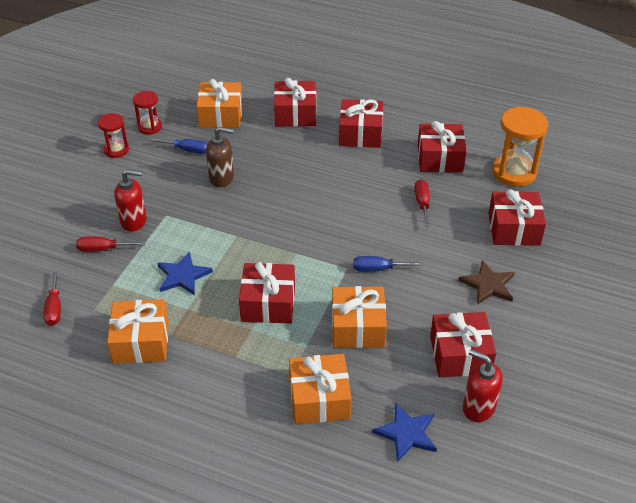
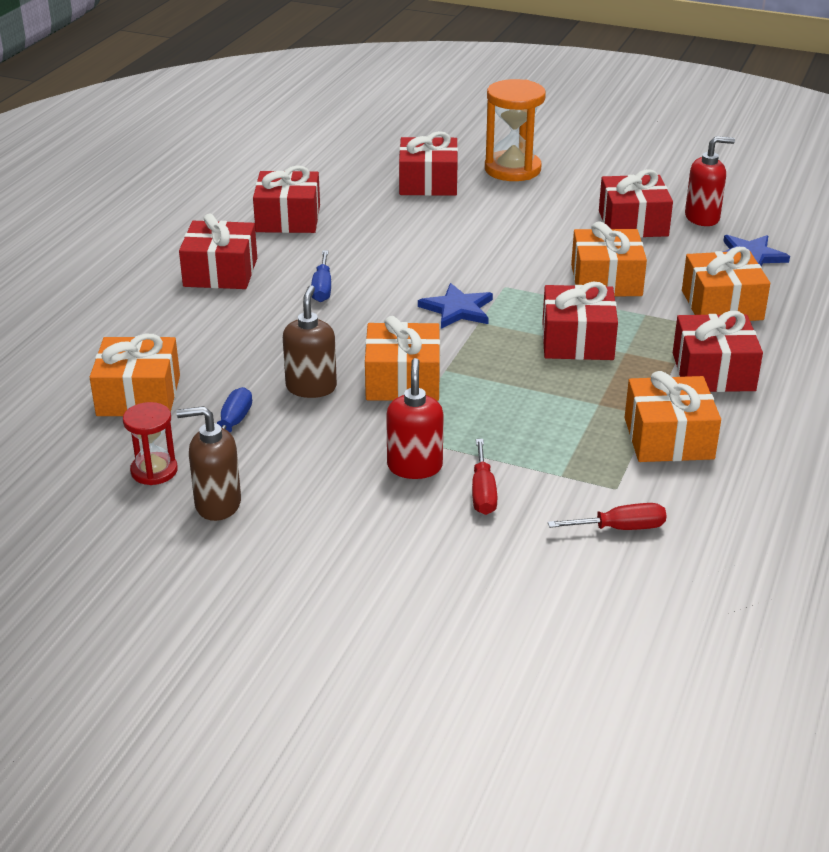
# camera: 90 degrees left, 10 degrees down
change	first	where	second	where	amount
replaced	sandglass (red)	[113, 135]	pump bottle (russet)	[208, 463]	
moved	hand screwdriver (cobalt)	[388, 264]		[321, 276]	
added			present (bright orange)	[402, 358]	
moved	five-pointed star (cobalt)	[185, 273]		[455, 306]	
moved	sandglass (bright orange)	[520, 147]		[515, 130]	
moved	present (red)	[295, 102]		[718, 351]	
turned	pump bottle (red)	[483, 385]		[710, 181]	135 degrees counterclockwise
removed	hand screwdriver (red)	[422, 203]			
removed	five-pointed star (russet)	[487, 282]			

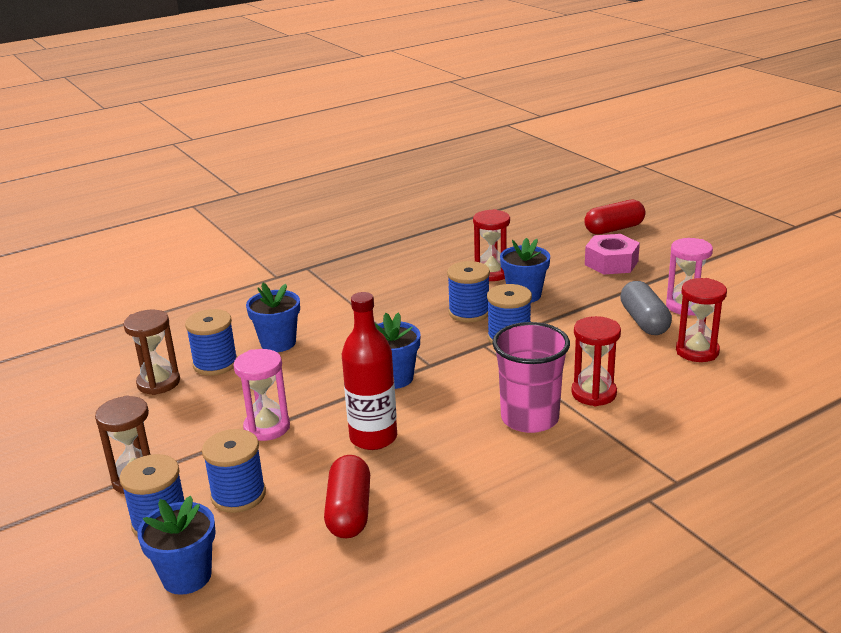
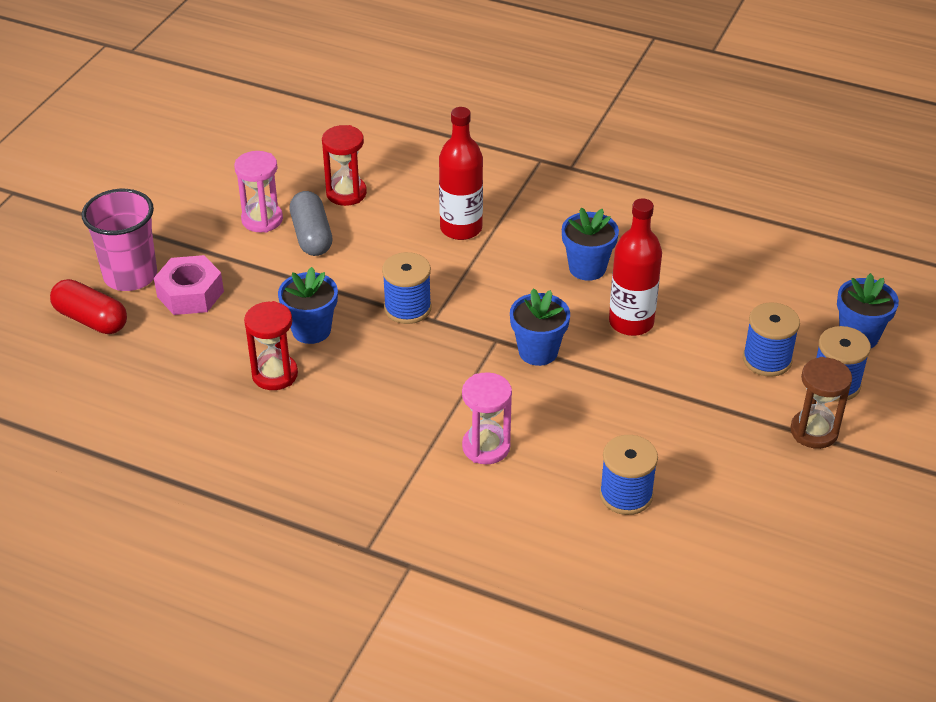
# camera: 125 degrees left, 15 degrees up
change	first	where	second	where	amount
moved	beaker (rosy)	[531, 377]		[119, 240]	
turned	pill shape (ash-grey)	[646, 308]		[311, 223]	60 degrees counterclockwise
replaced	sandglass (red)	[596, 361]	flask (red)	[461, 173]	
moved	sandglass (rosy)	[261, 395]		[487, 418]	
moved	plant pot (cobalt)	[273, 317]		[590, 244]	
removed	sandglass (russet)	[151, 352]			
removed	pill shape (red)	[347, 496]			
removed	reel of thread (cobalt)	[468, 292]			

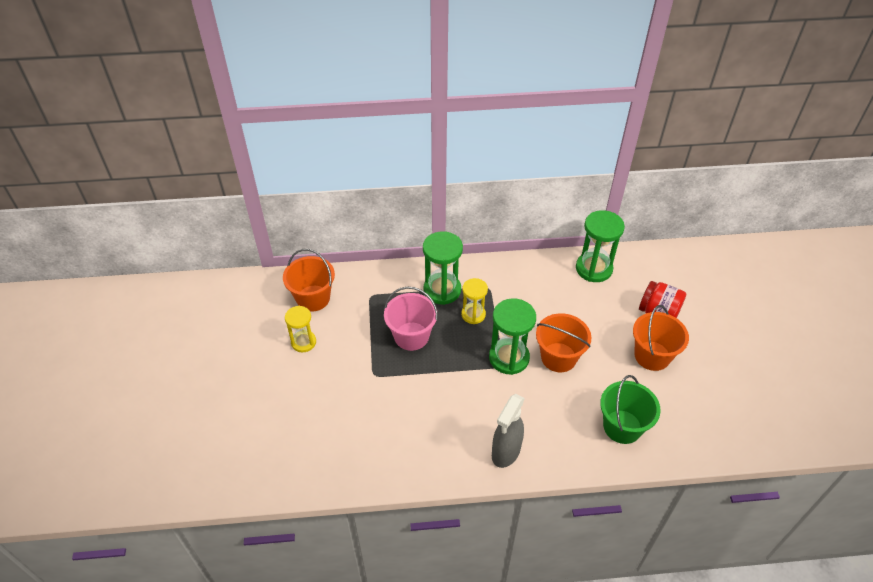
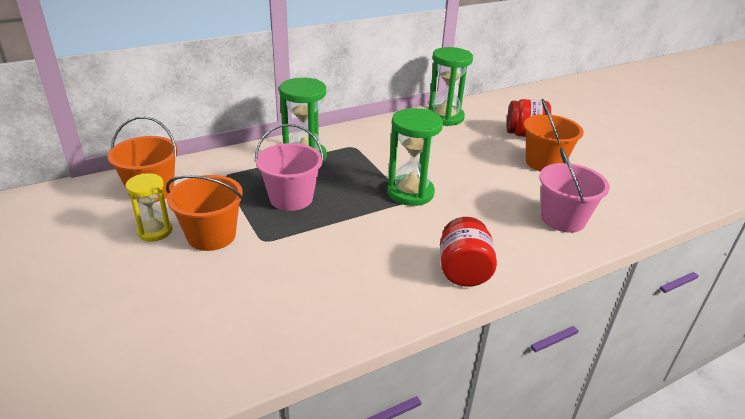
# camera: 25 degrees left, 15 degrees down
change	first	where	second	where	amount
moved	sand bucket (bright orange)	[563, 342]		[204, 213]	
replaced	spray bottle (ash-grey)	[508, 431]	preserve jar (red)	[468, 252]	
recoloured	sand bucket (emerald)	[630, 409]	sand bucket (rosy)	[574, 190]	
removed	sandglass (bright yellow)	[474, 301]			

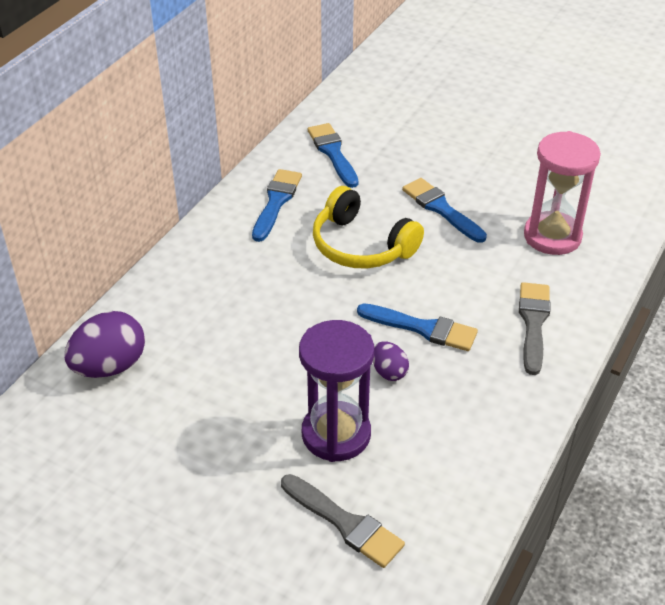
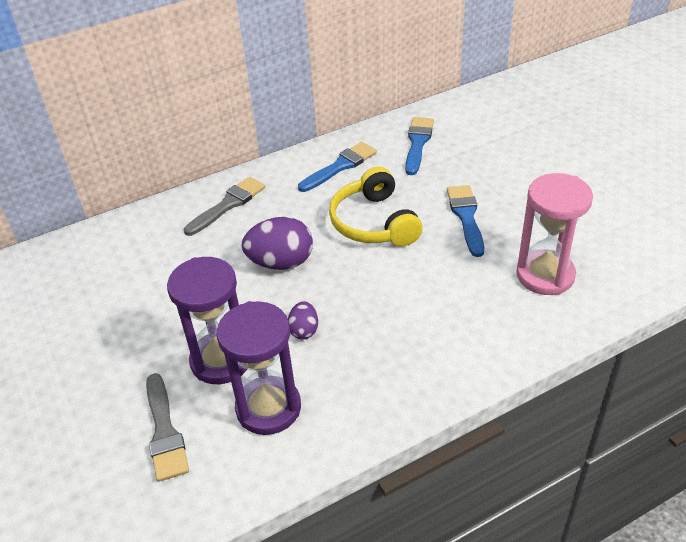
# camera: 35 degrees right, 0 degrees up
change	first	where	second	where	amount
moved	paint brush (ash-grey)	[534, 328]		[224, 206]	
added			sandglass (royal purple)	[258, 368]	
moved	toy egg (royal purple)	[105, 344]		[277, 243]	
removed	paint brush (cobalt)	[417, 327]			

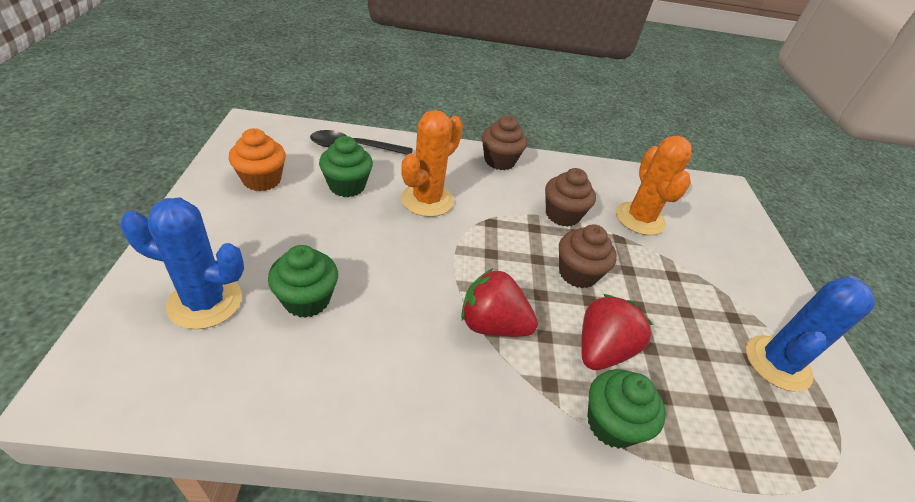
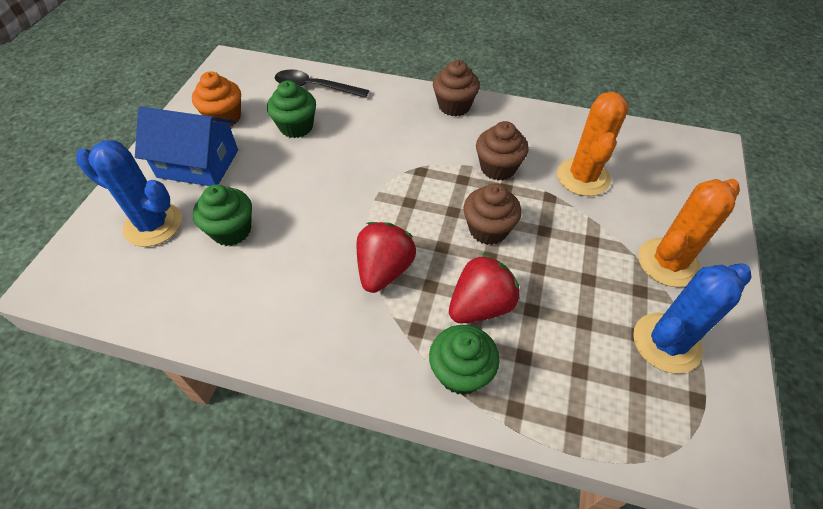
# camera: 20 degrees right, 10 degrees up
change	first	where	second	where	amount
added			toy house (cobalt)	[186, 146]	
turned	strawberry (red)	[499, 302]		[386, 257]	75 degrees clockwise
moved	prickly plant (bright orange)	[432, 163]		[689, 233]	

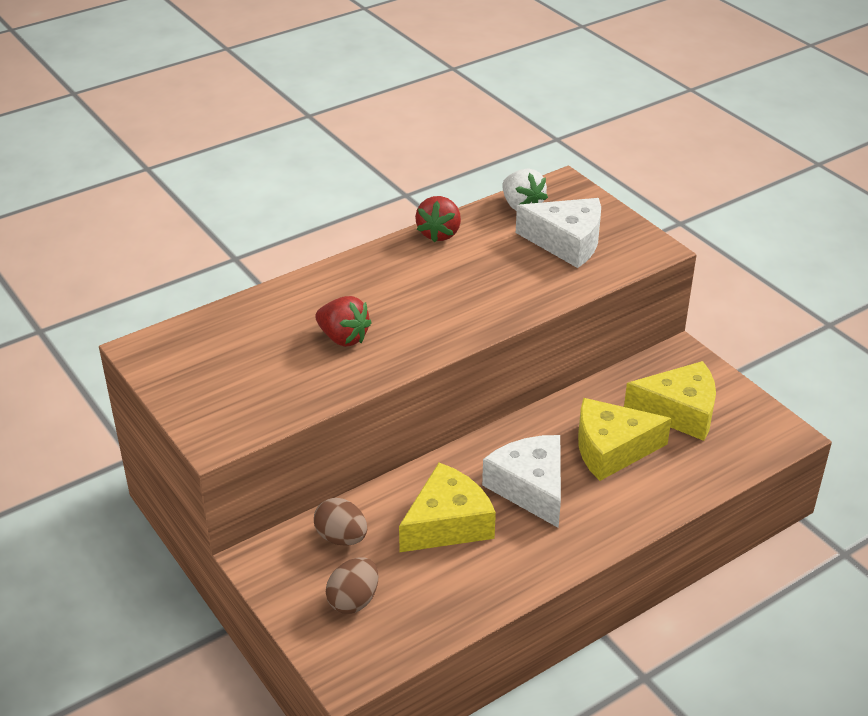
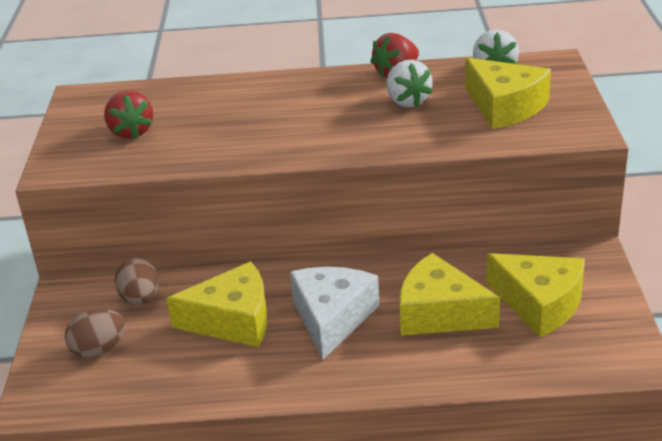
# camera: 35 degrees right, 5 degrees down
change	first	where	second	where	amount
moved	strawberry (red)	[343, 321]		[128, 114]	
added			strawberry (pure white)	[409, 83]	
recoloured	cheese (pure white)	[558, 233]	cheese (bright yellow)	[508, 93]	

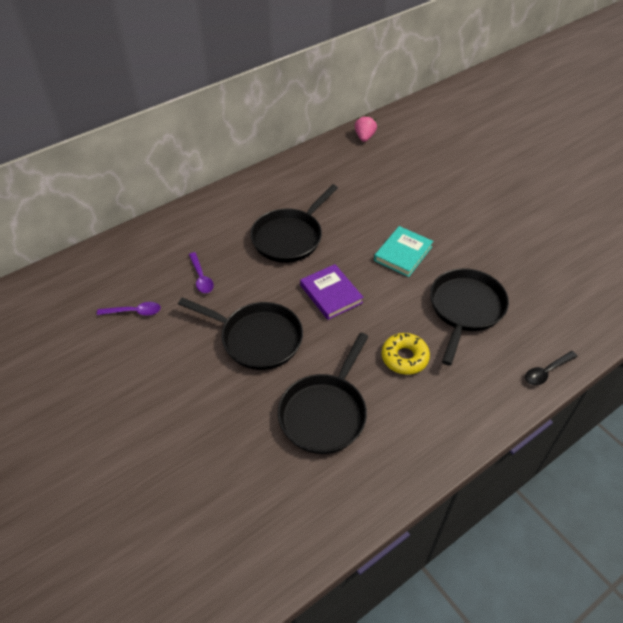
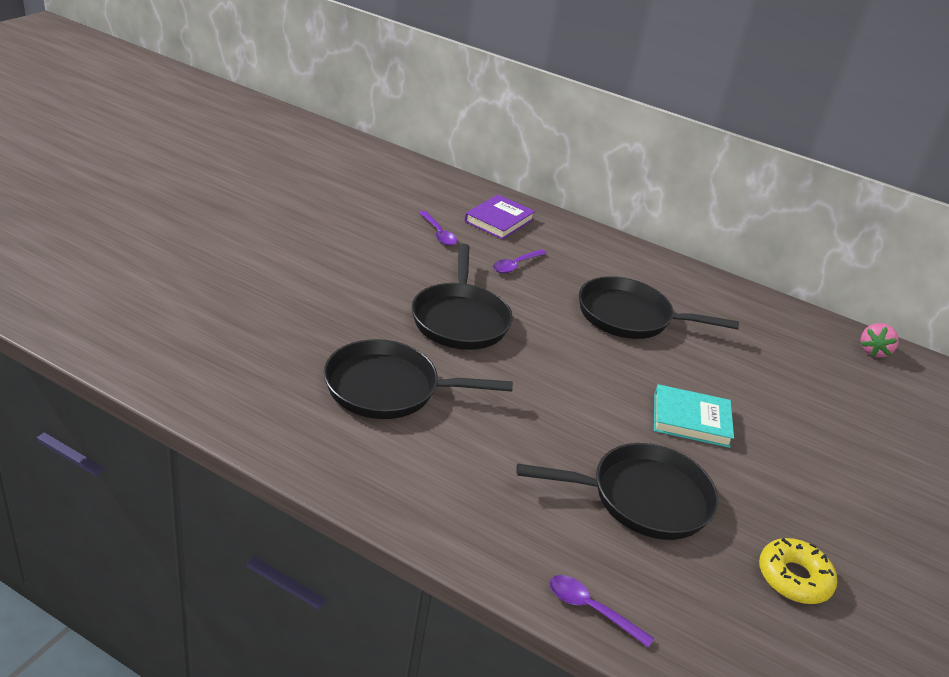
# camera: 60 degrees right, 15 degrees down
change	first	where	second	where	amount
moved	hardcover (royal purple)	[332, 292]		[499, 217]	
recoloured	teaspoon (black)	[551, 368]	teaspoon (royal purple)	[601, 611]	
moved	donut (bright yellow)	[405, 354]		[798, 571]	
turned	strawberry (rosy)	[366, 128]		[880, 340]	135 degrees clockwise

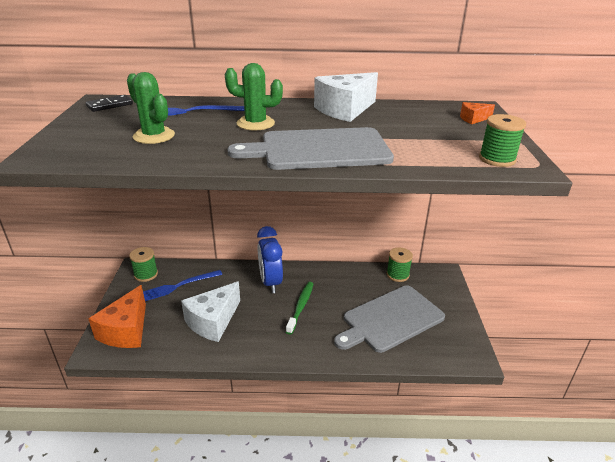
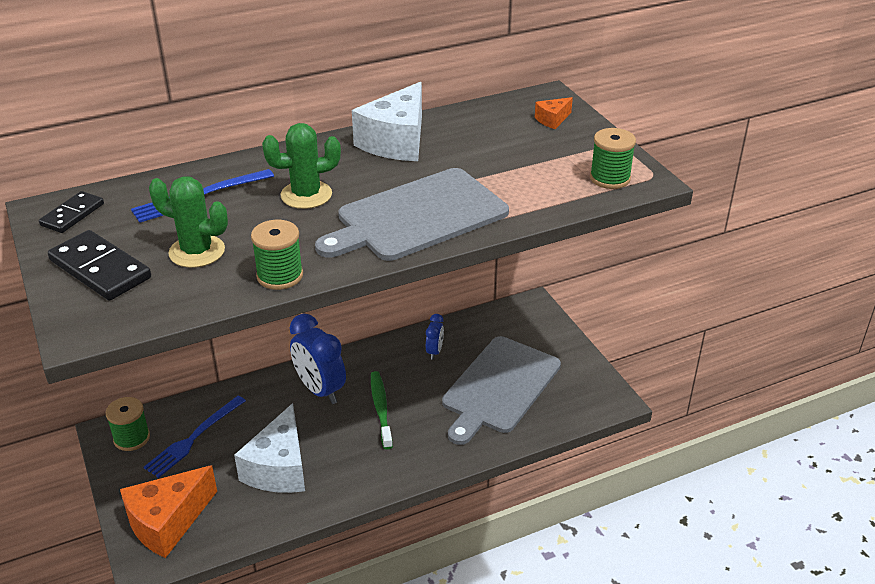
# camera: 25 degrees left, 5 degrees up
change	first	where	second	where	amount
added			domino piece (black)	[99, 265]	
turned	cheese (bright orange)	[117, 316]		[168, 511]	60 degrees clockwise
moved	reel of thread (emerald)	[400, 264]		[277, 255]	
added			alarm clock (cobalt)	[435, 337]	

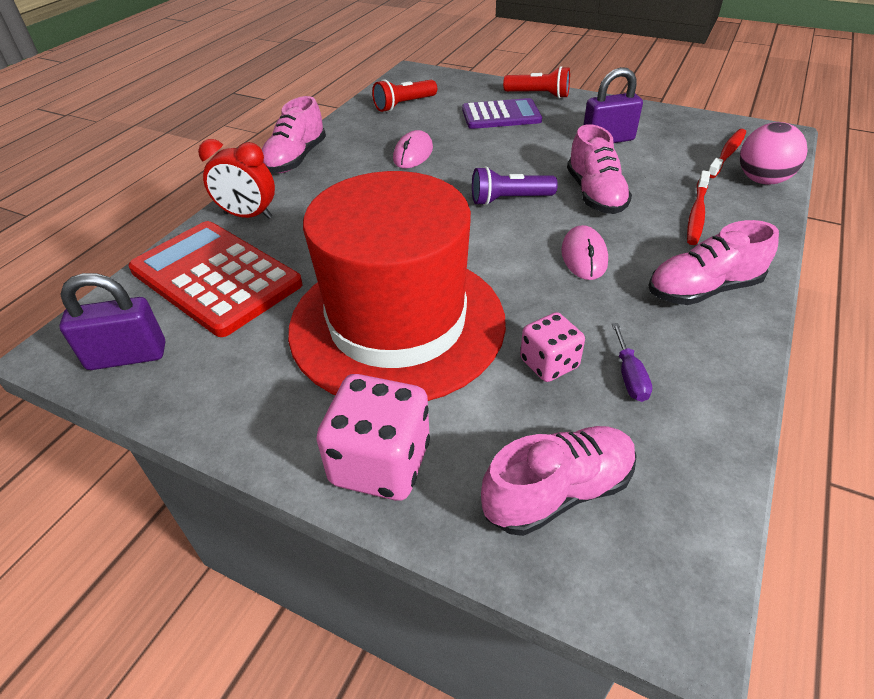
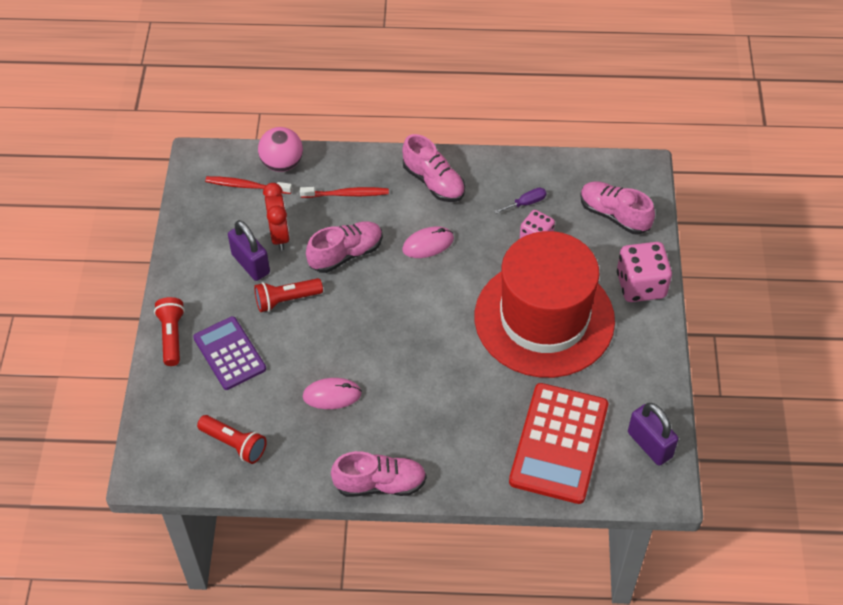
# camera: 115 degrees left, 10 degrees up
change	first	where	second	where	amount
added			pocket torch (red)	[288, 295]	
moved	alarm clock (red)	[236, 179]		[276, 216]	
removed	pocket torch (royal purple)	[515, 186]			

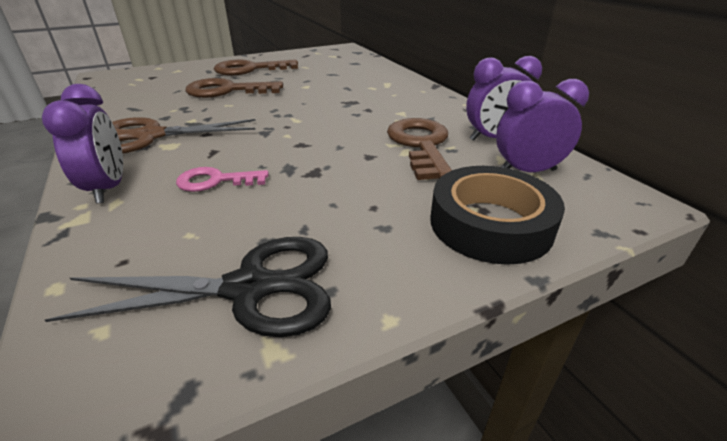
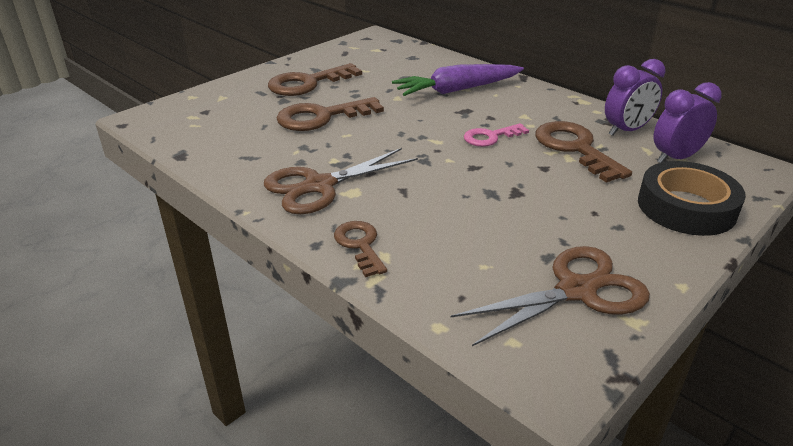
# camera: 20 degrees left, 0 degrees up
change	first	where	second	where	amount
replaced	alarm clock (royal purple)	[82, 143]	latchkey (russet)	[360, 249]	
added			carrot (royal purple)	[458, 80]	
recoloured	scissors (black)	[188, 287]	scissors (russet)	[550, 296]	
moved	latchkey (rosy)	[222, 179]		[496, 135]	

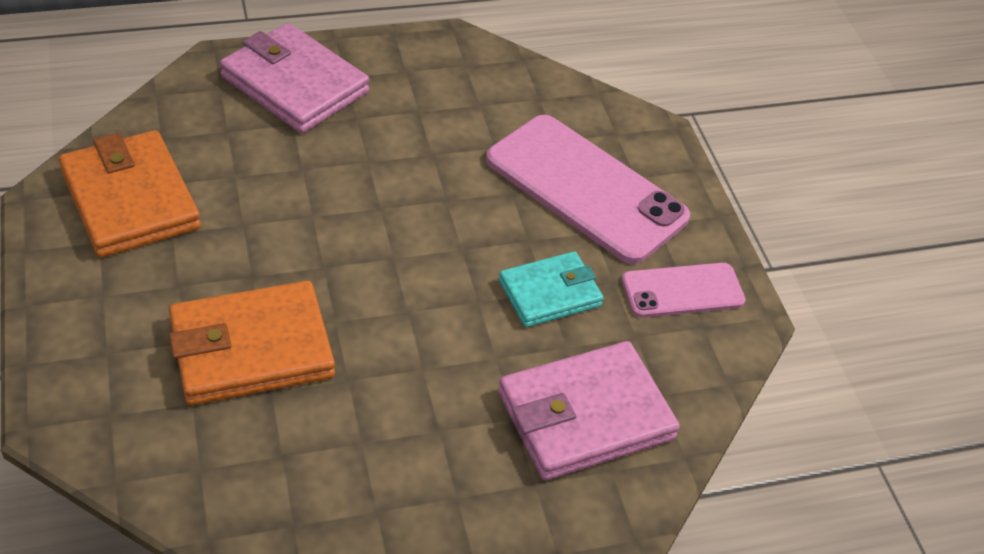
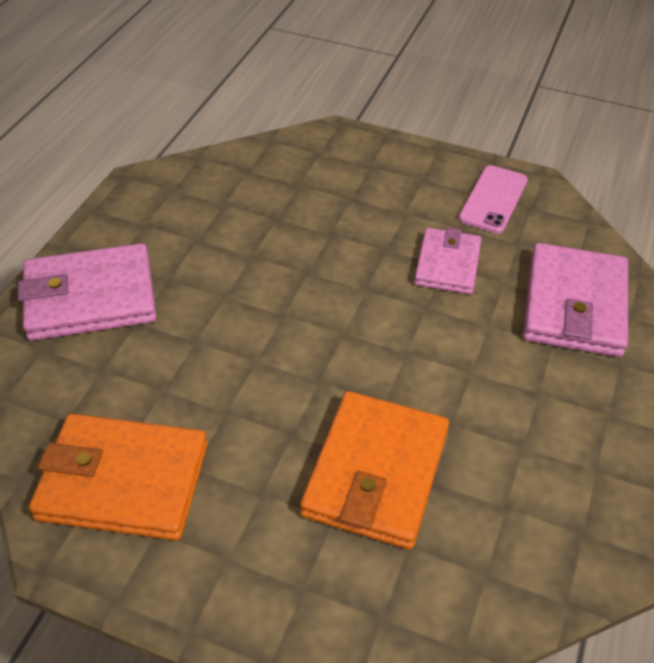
# camera: 50 degrees left, 0 degrees up
change	first	where	second	where	amount
recoloured	wallet (turquoise)	[551, 289]	wallet (rosy)	[447, 260]	
removed	phone (rosy)	[588, 189]			

